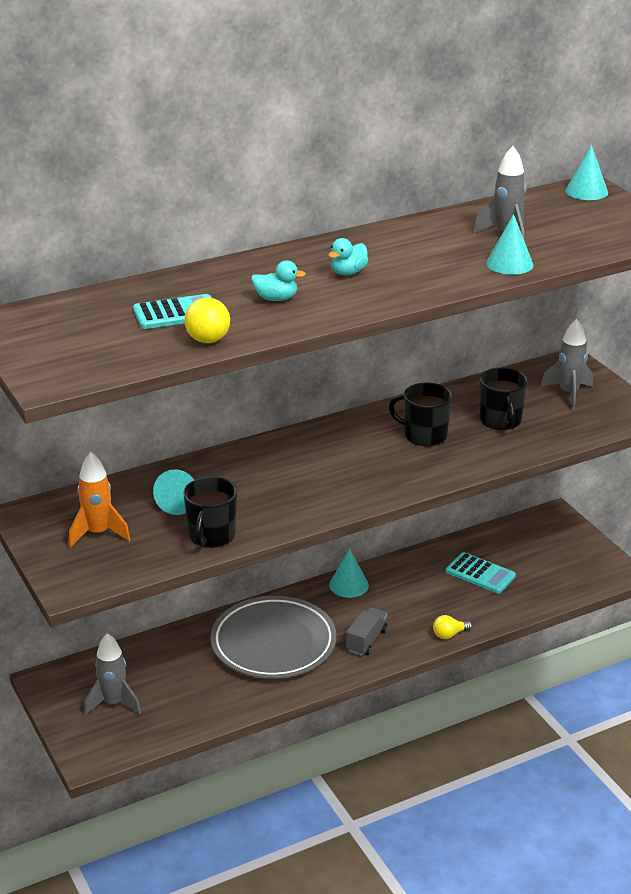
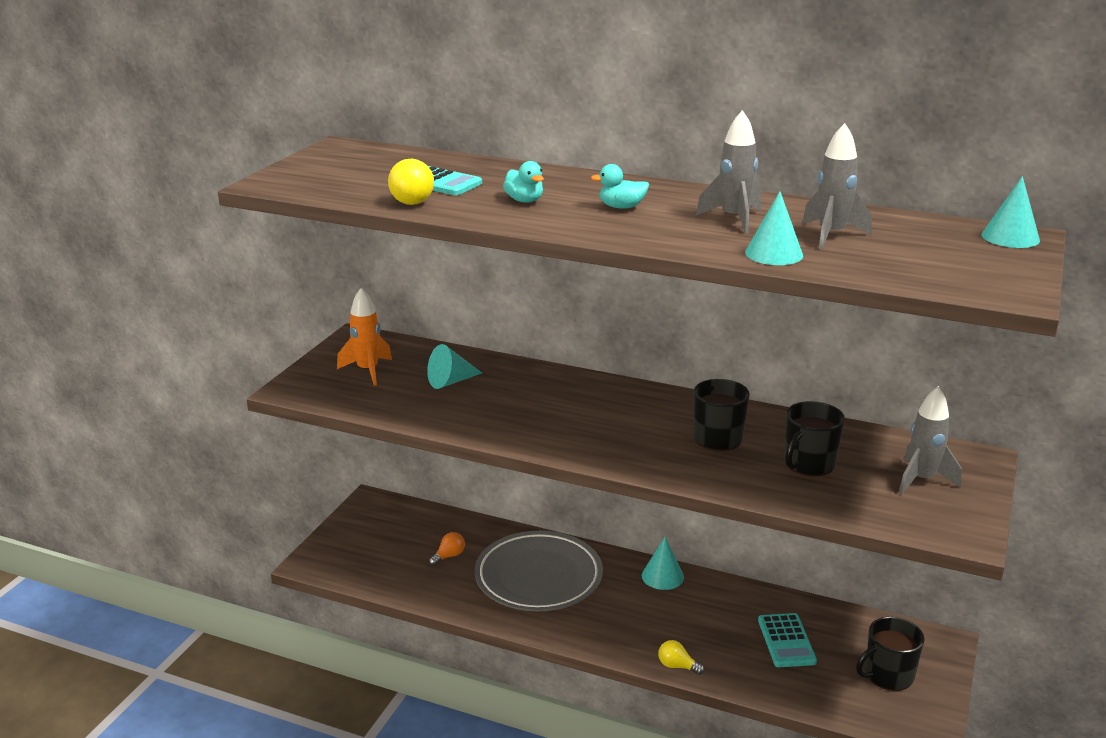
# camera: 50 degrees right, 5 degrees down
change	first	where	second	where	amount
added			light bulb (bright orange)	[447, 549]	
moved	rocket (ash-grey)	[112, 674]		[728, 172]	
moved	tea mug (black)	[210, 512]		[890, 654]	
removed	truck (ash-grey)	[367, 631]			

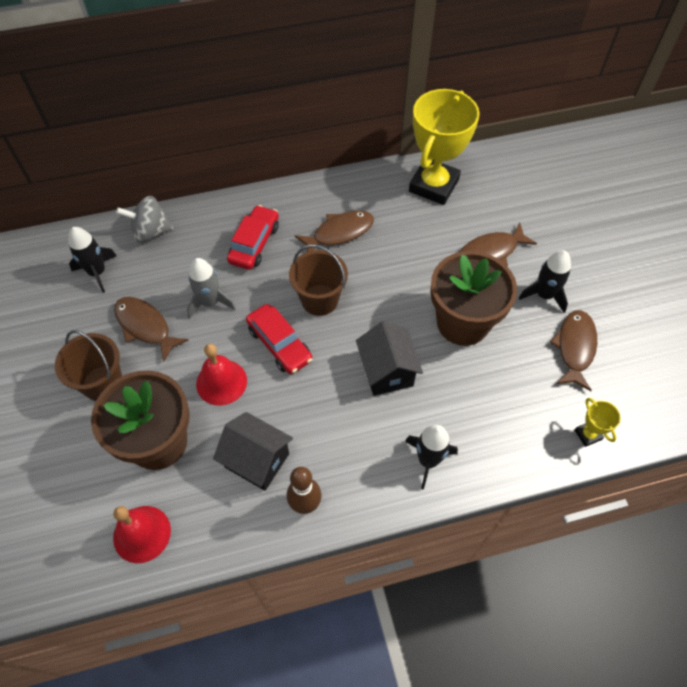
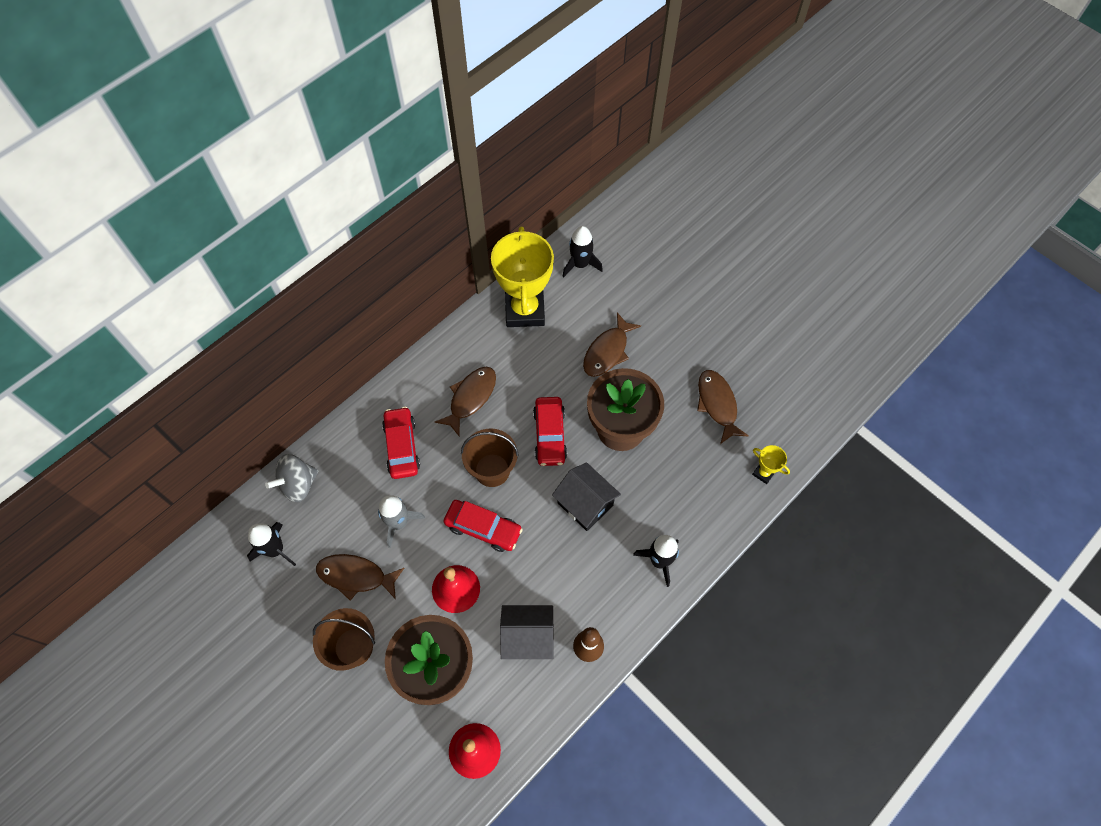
# camera: 30 degrees left, 5 degrees up
change	first	where	second	where	amount
added			car (red)	[550, 431]	
moved	rocket (black)	[545, 281]		[582, 252]	

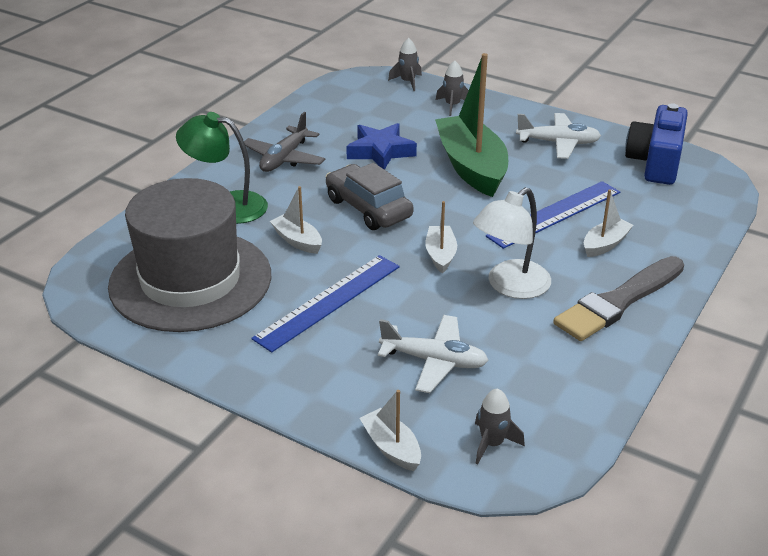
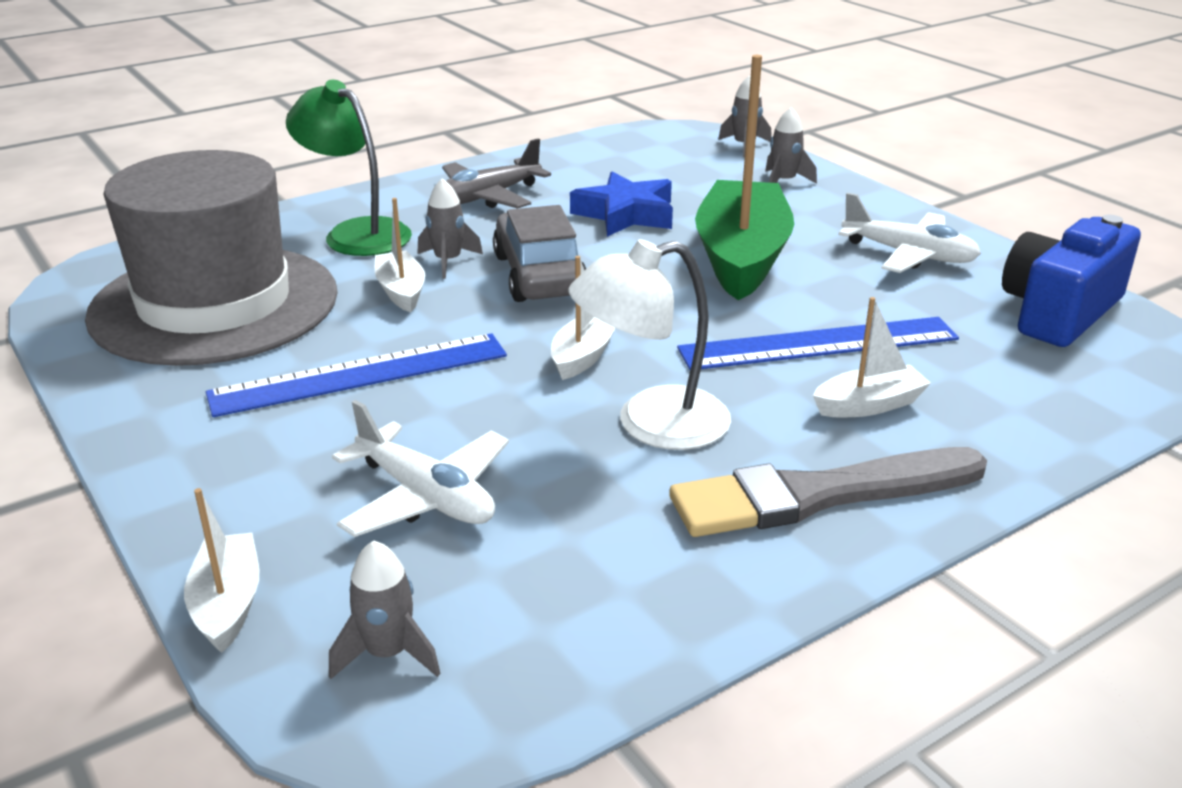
# camera: 25 degrees right, 5 degrees down
change	first	where	second	where	amount
added			rocket (ash-grey)	[450, 228]	

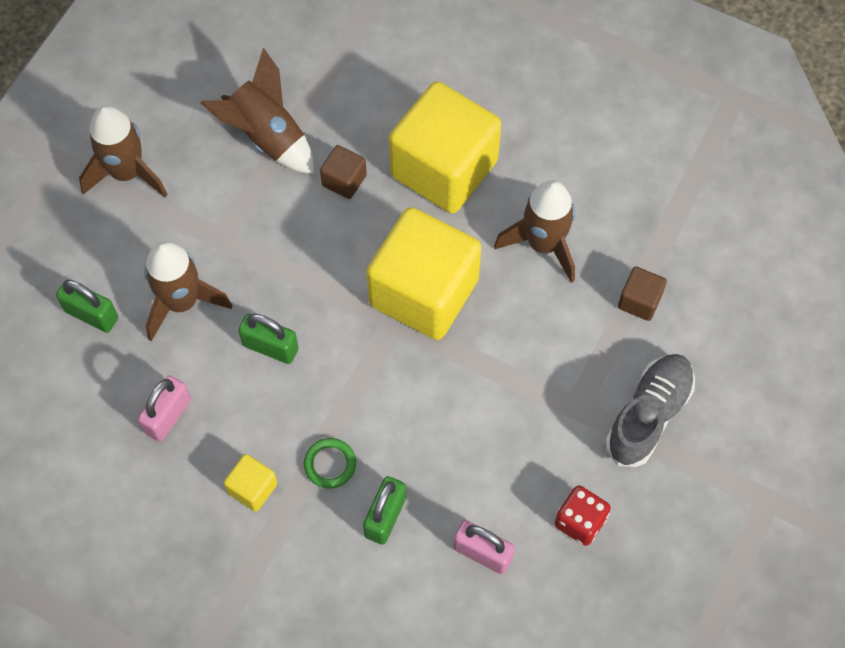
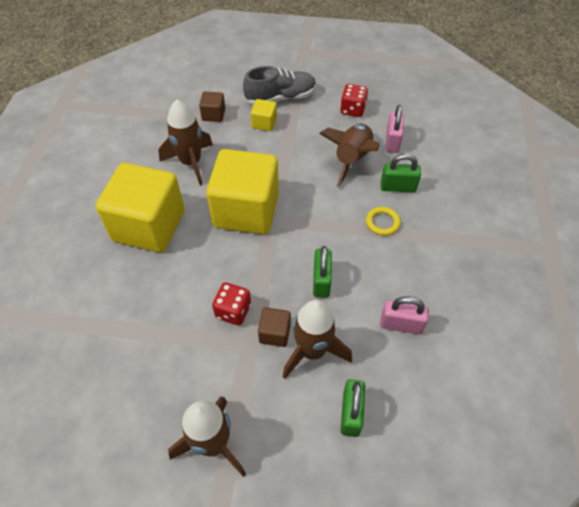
# camera: 110 degrees left, 10 degrees down
change	first	where	second	where	amount
added			die (red)	[231, 303]	
turned	lace-up shoe (ash-grey)	[650, 410]		[279, 85]	150 degrees clockwise
moved	block (bright yellow)	[250, 482]		[264, 115]	
moved	block (russet)	[343, 172]		[274, 327]	
moved	rocket (russet)	[257, 111]		[349, 155]	
recoloured	ring (emerald)	[330, 463]	ring (bright yellow)	[383, 221]	

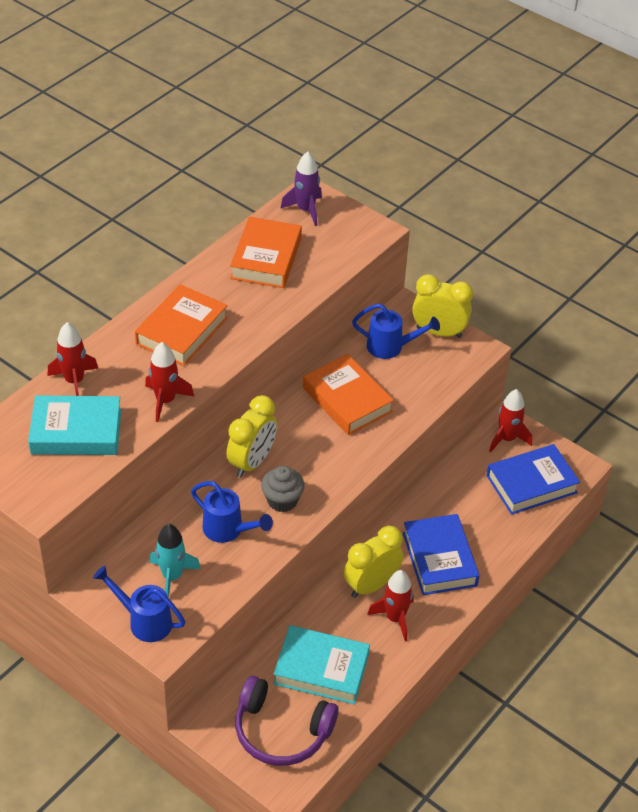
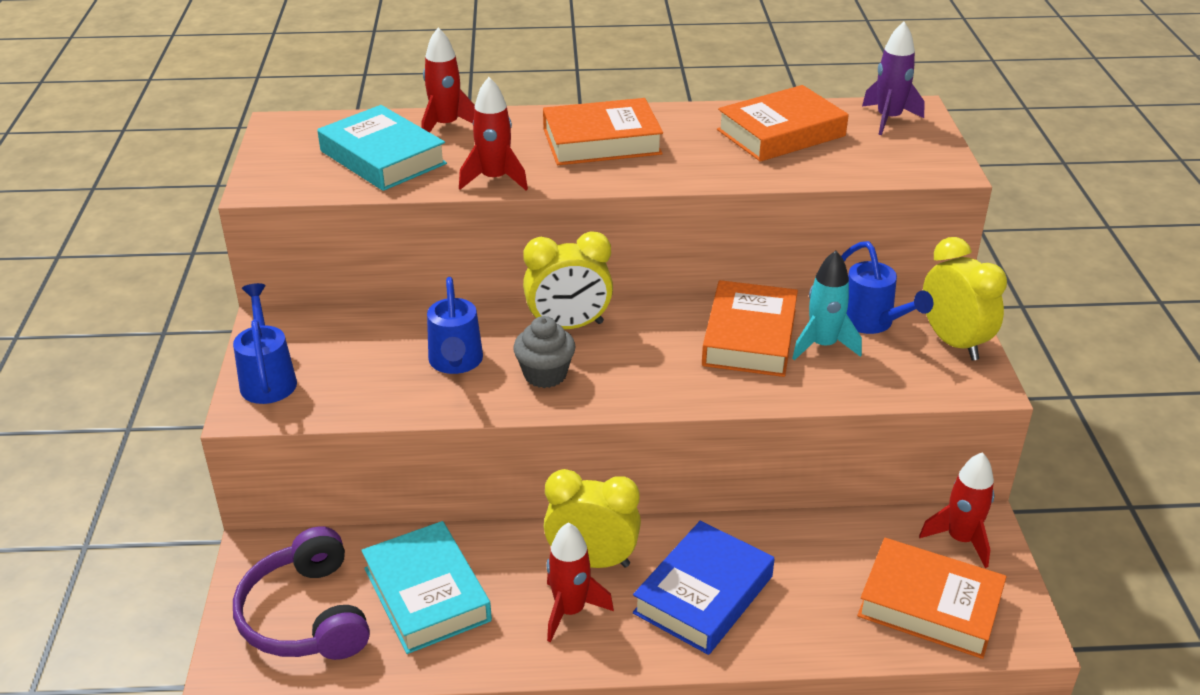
# camera: 50 degrees right, 10 degrees down
change	first	where	second	where	amount
moved	rocket (turquoise)	[175, 561]		[827, 305]	
recoloured	hardcover (cobalt)	[533, 479]	hardcover (bright orange)	[931, 598]	

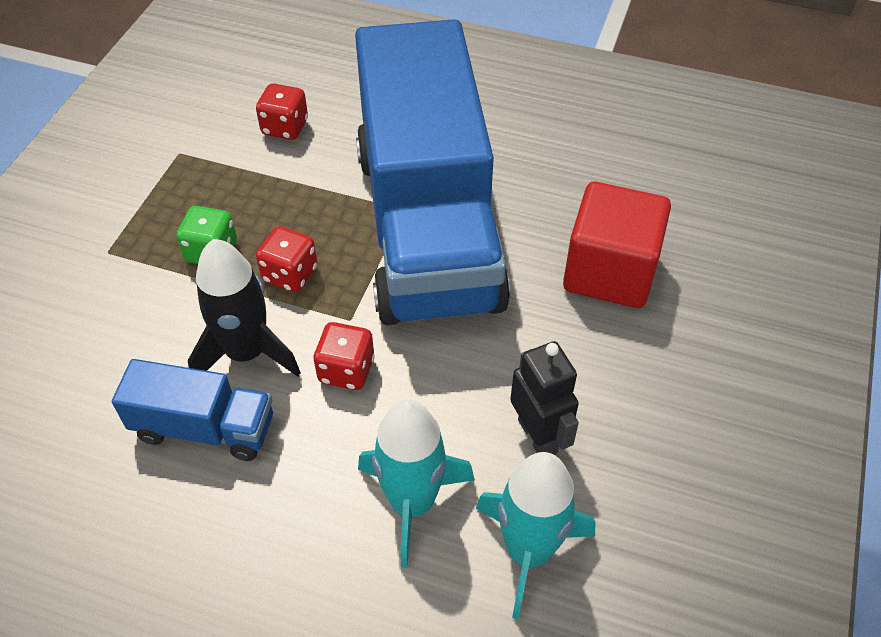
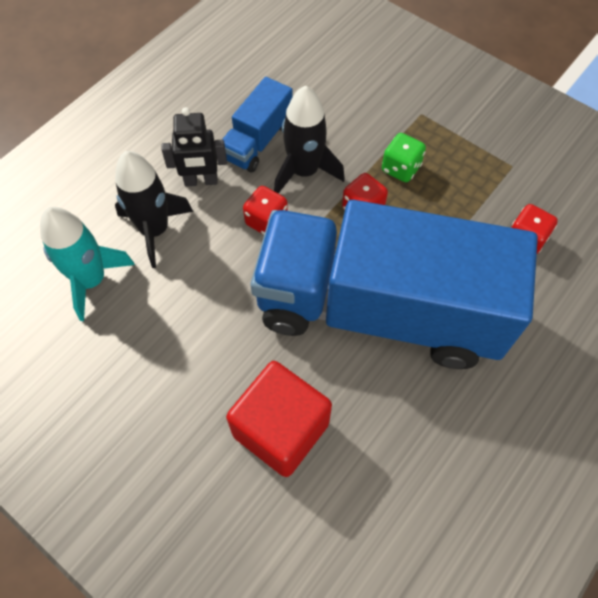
# camera: 110 degrees right, 10 degrees up
change	first	where	second	where	amount
recoloured	rocket (turquoise)	[416, 484]	rocket (black)	[154, 209]	
moved	robot figure (black)	[544, 398]		[194, 146]	

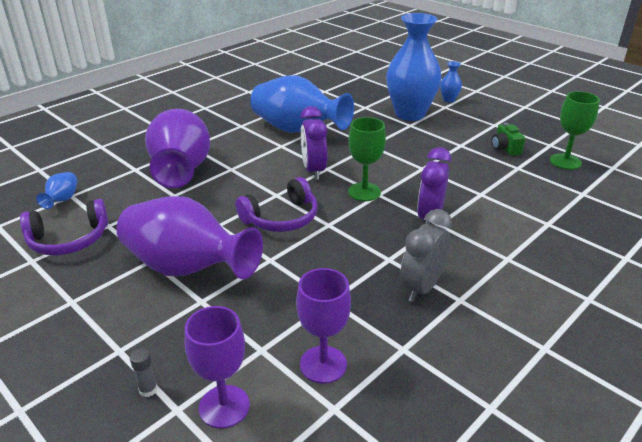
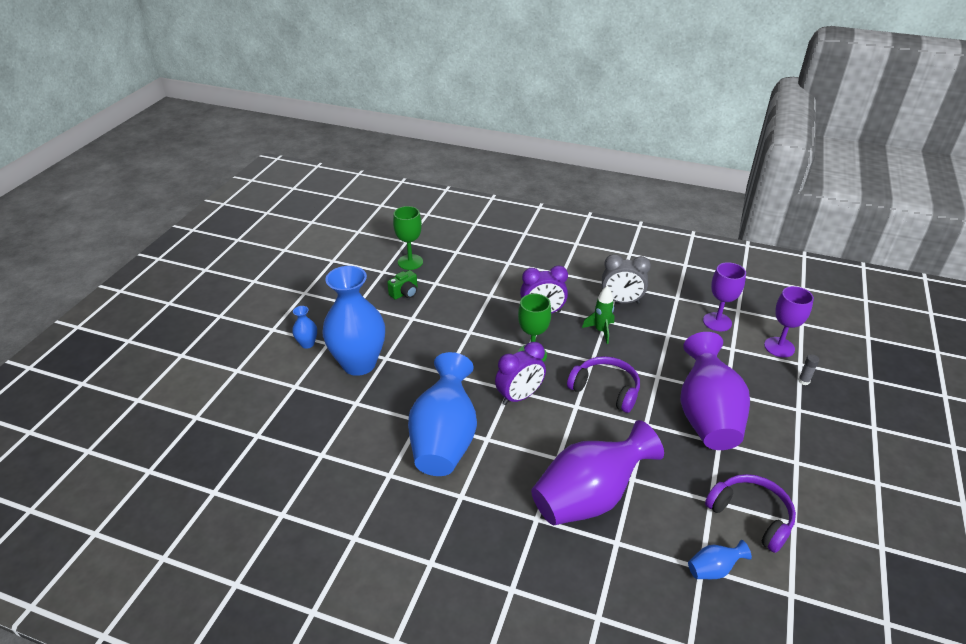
# camera: 115 degrees left, 5 degrees up
change	first	where	second	where	amount
added			rocket (emerald)	[598, 315]	

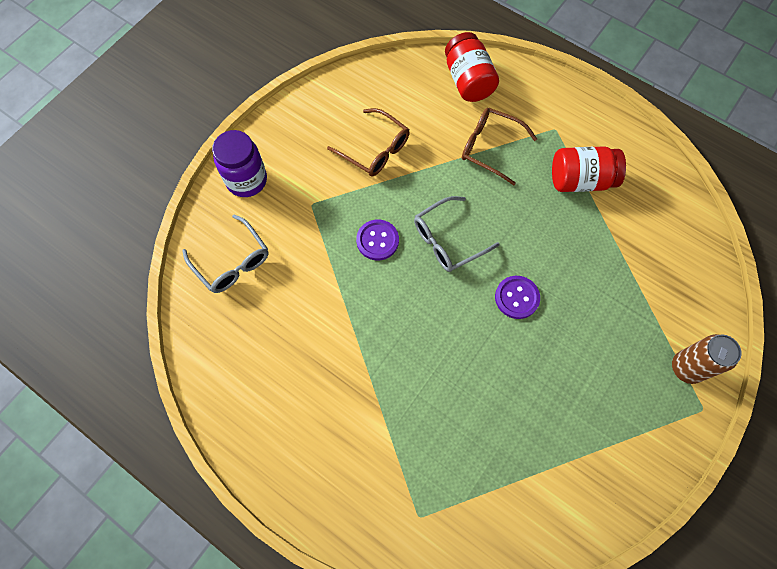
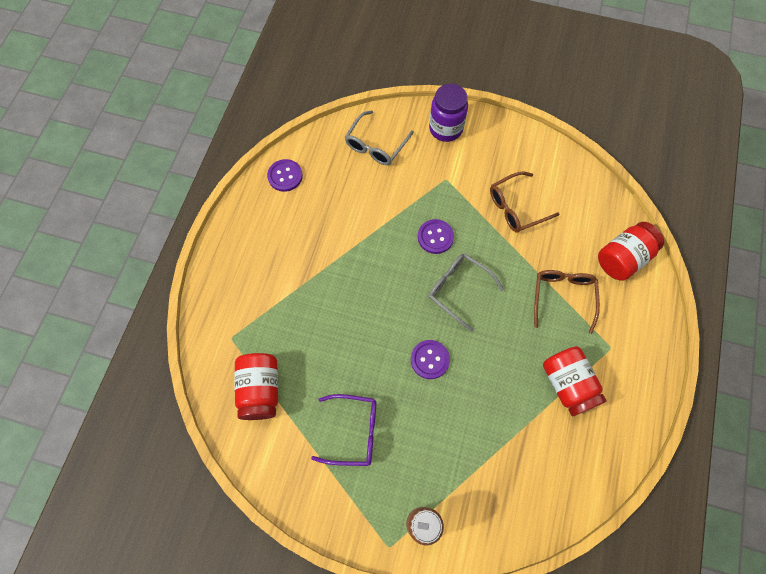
# camera: 70 degrees right, 0 degrees up
change	first	where	second	where	amount
added			preserve jar (red)	[256, 386]	
added			button (royal purple)	[285, 175]	
added			glasses (royal purple)	[343, 430]	
turned	glasses (russet)	[368, 142]		[524, 202]	45 degrees clockwise

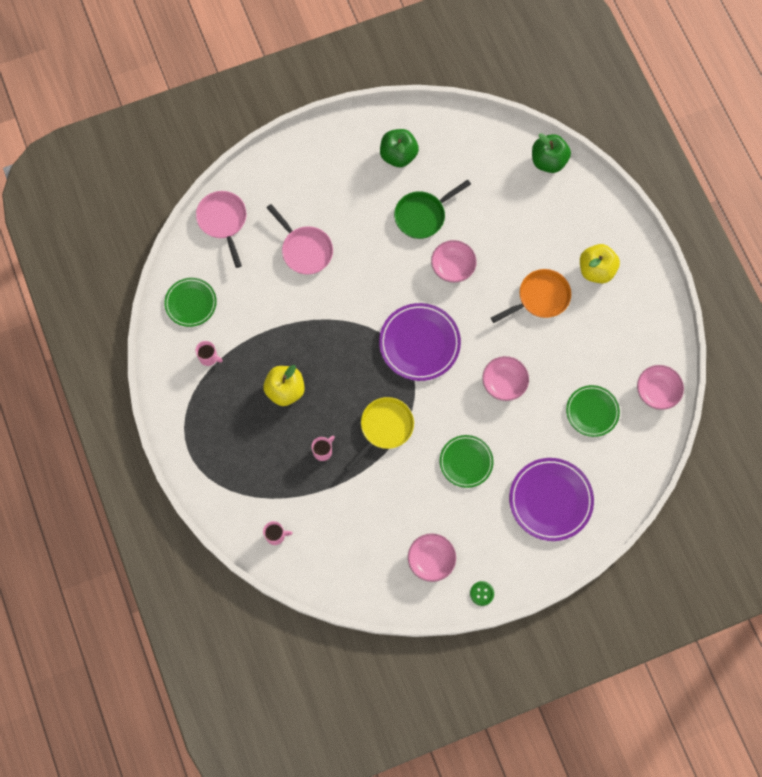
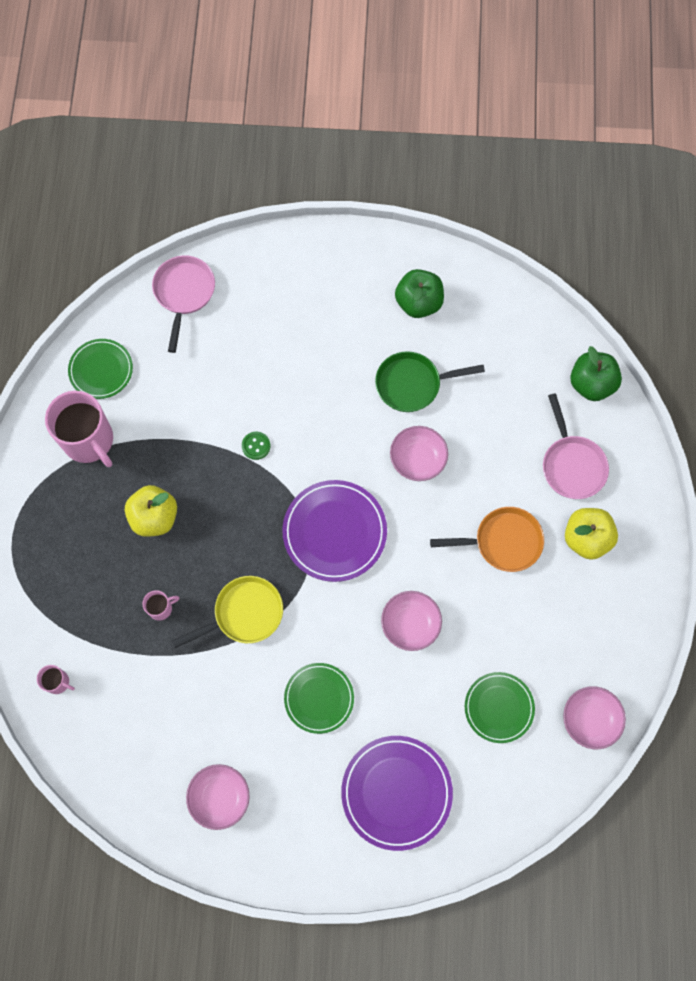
# camera: 25 degrees right, 0 degrees up
change	first	where	second	where	amount
resized	tea mug (rosy)	[209, 353]		[79, 429]	x2.24
moved	button (emerald)	[482, 593]		[256, 446]	
moved	frying pan (rosy)	[299, 239]		[576, 446]	

